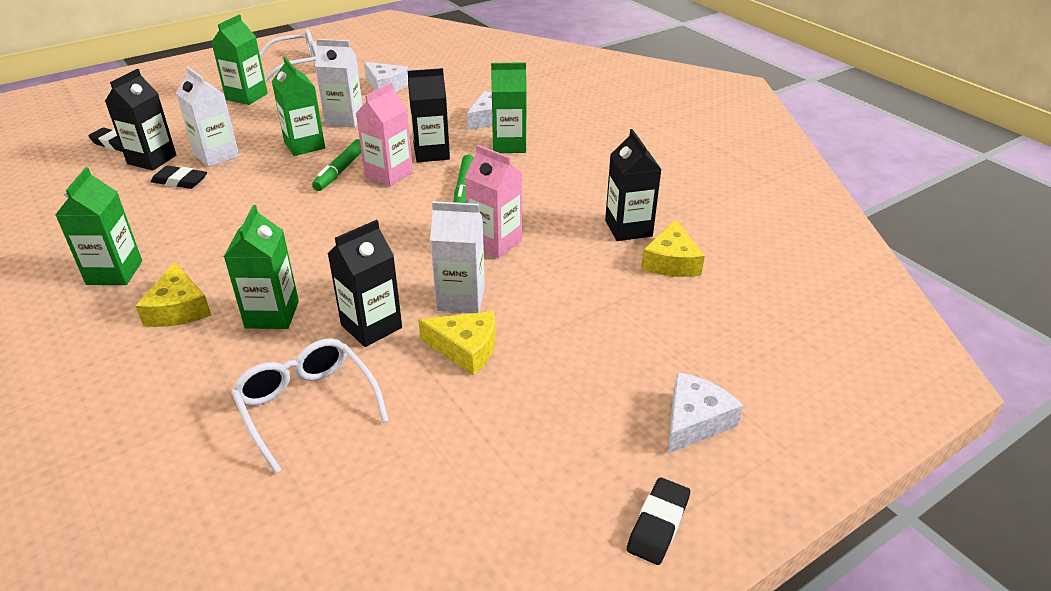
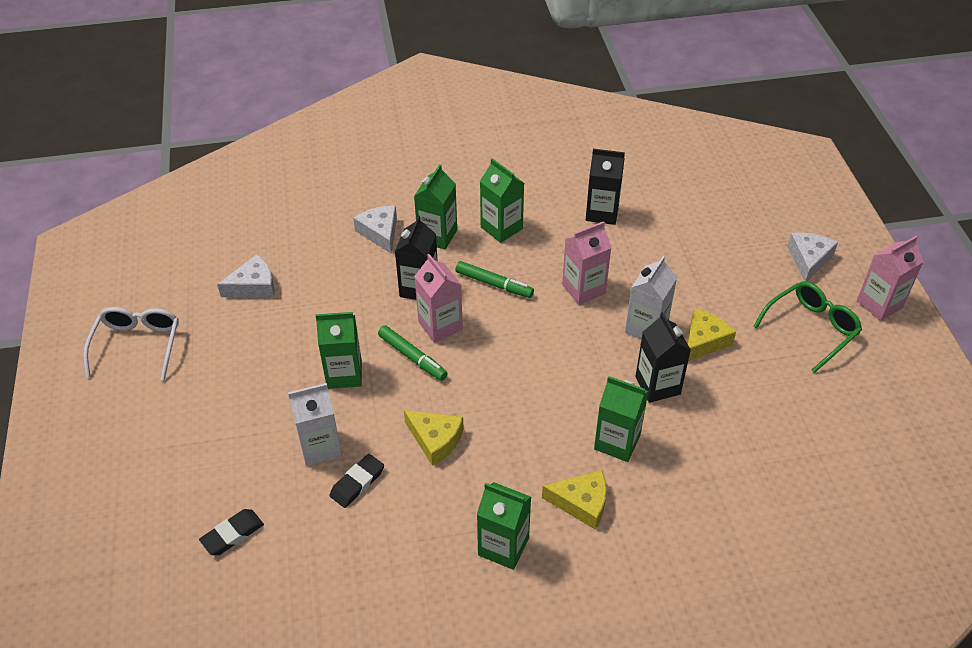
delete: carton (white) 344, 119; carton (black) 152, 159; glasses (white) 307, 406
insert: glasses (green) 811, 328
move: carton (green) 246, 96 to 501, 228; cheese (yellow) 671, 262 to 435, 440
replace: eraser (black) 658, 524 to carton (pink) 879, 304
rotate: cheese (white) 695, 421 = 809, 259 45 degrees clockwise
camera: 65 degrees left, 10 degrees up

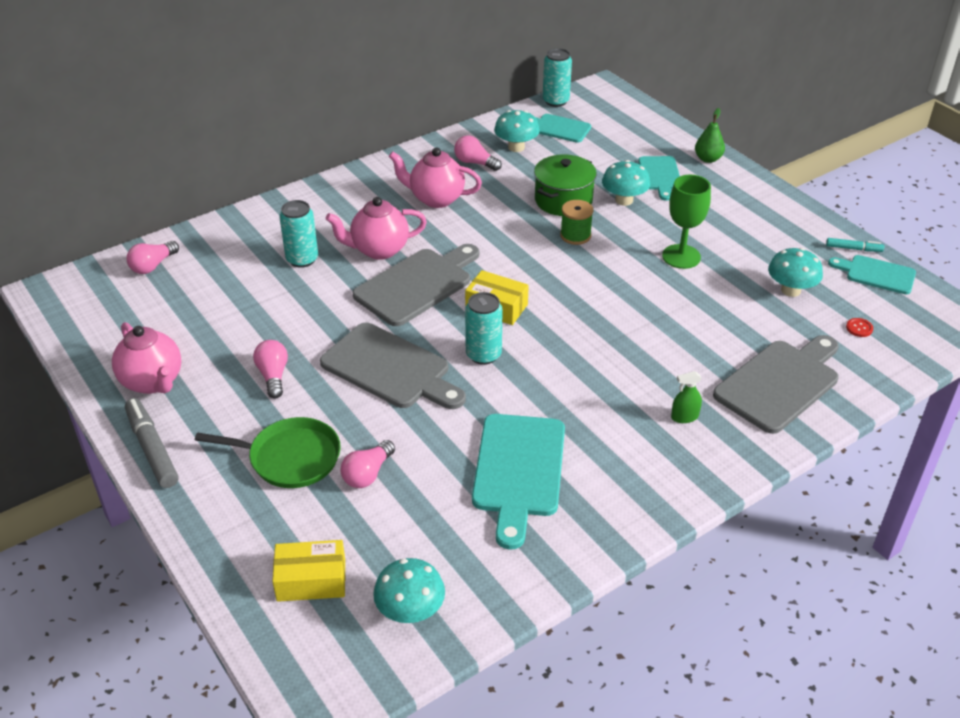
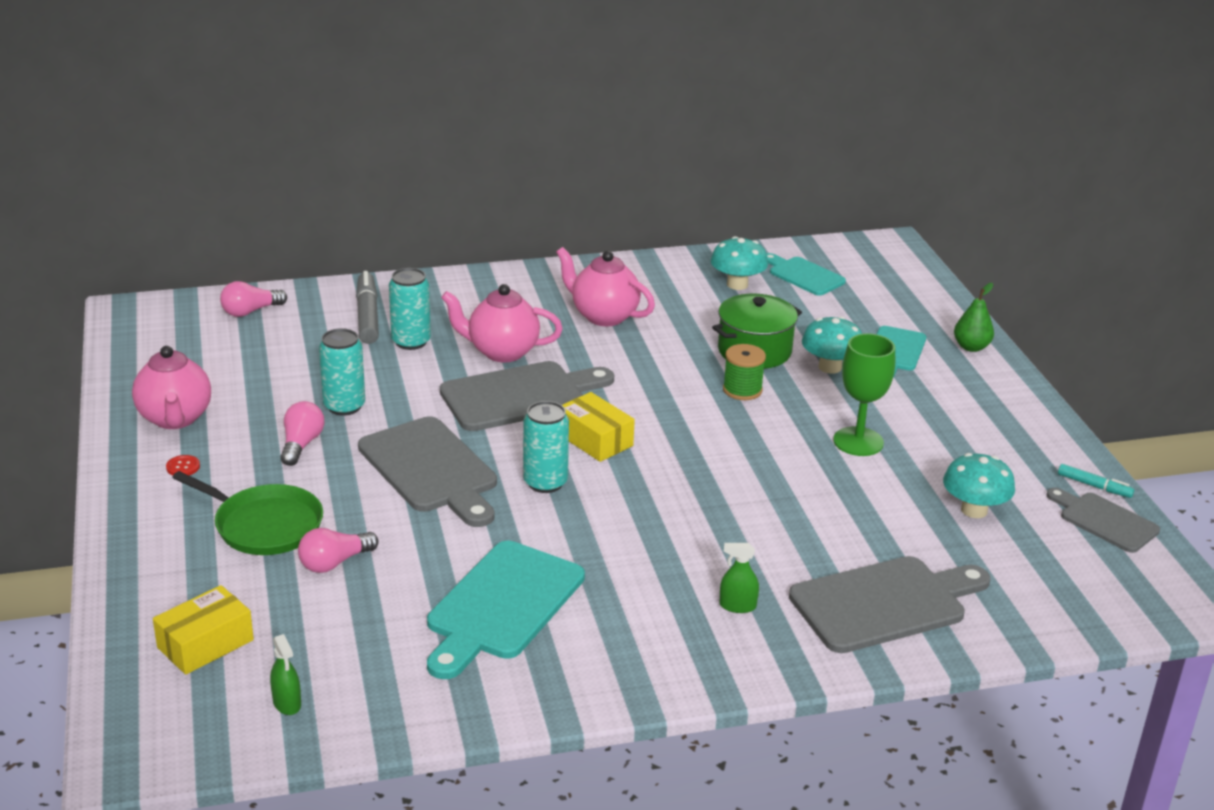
delete: light bulb (pink) 475, 163
move: can (turquoise) 555, 101 to 344, 406; button (red) 859, 328 to 183, 467; marker (grey) 152, 448 to 367, 316
replace: mushroom (turquoise) 410, 611 to spray bottle (green) 287, 703
recolor: cutting board (turquoise) 877, 274 to cutting board (grey) 1105, 521
rotate: box (yellow) 311, 580 = 205, 644 60 degrees counterclockwise
camera: 20 degrees right, 10 degrees down

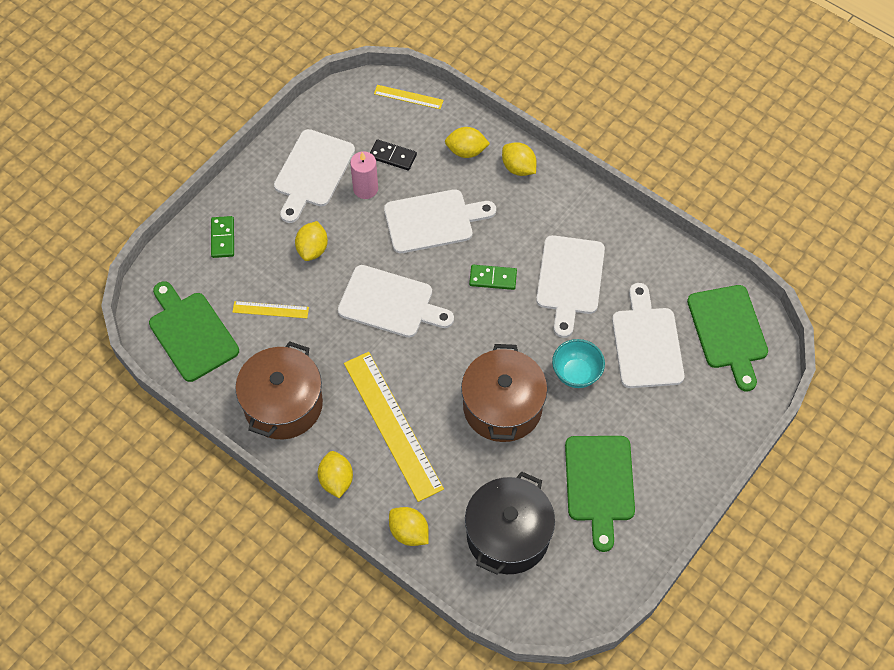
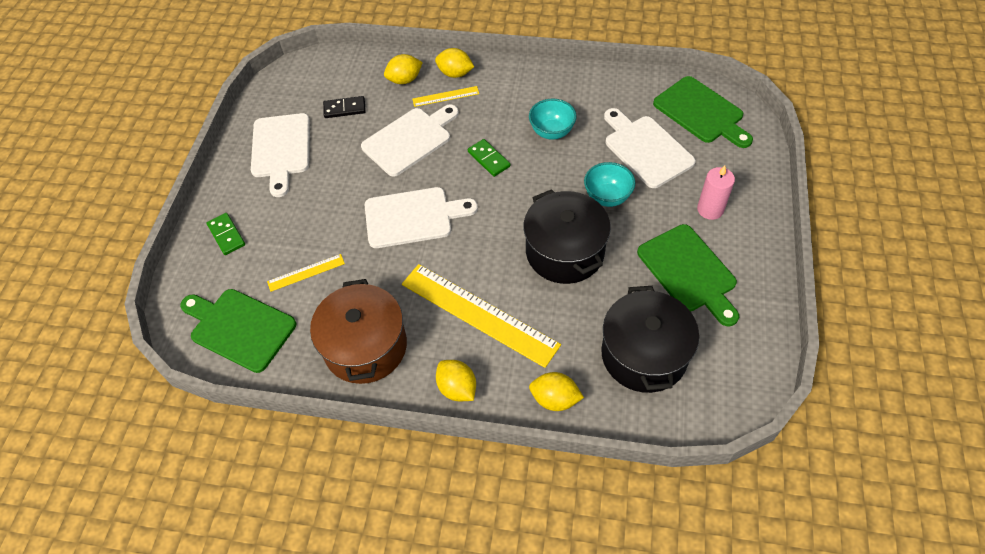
delete: lemon (yellow) 312, 249
move: ruler (yellow) 408, 97 to 445, 96; candle (pink) 365, 189 to 710, 209
replace: cutting board (white) 569, 279 to bowl (turquoise) 552, 132
recolor: pot (brown) 502, 407 to pot (black) 565, 252
rotate: domino (green) 493, 278 = 488, 159 75 degrees clockwise
camera: 25 degrees left, 5 degrees down

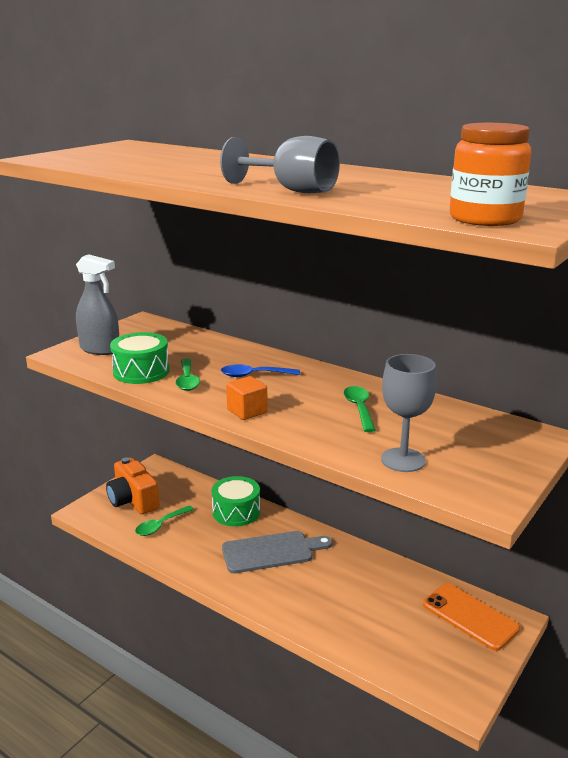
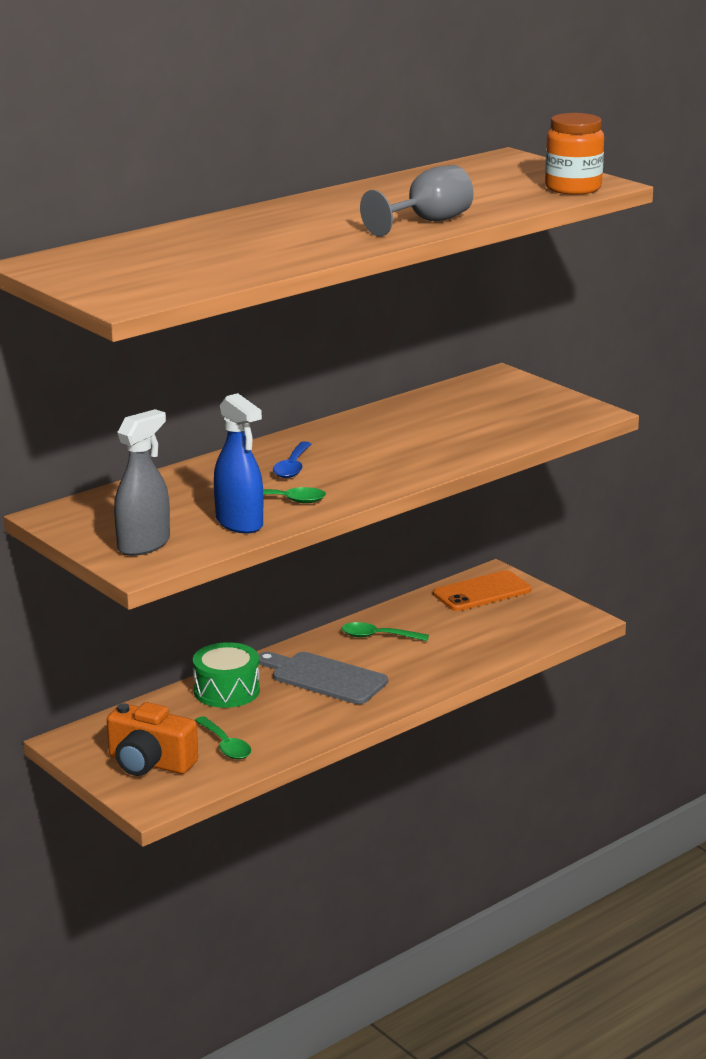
delete: goblet (grey) 403, 460; cube (orange) 247, 411
move: spoon (green) 359, 408 to 378, 636
replace: drum (green) 141, 371 to spray bottle (blue) 239, 523
rotate: camera (orange) 133, 500 = 149, 763 45 degrees clockwise; cutting board (grey) 272, 552 = 324, 677 60 degrees counterclockwise
camera: 75 degrees left, 0 degrees up

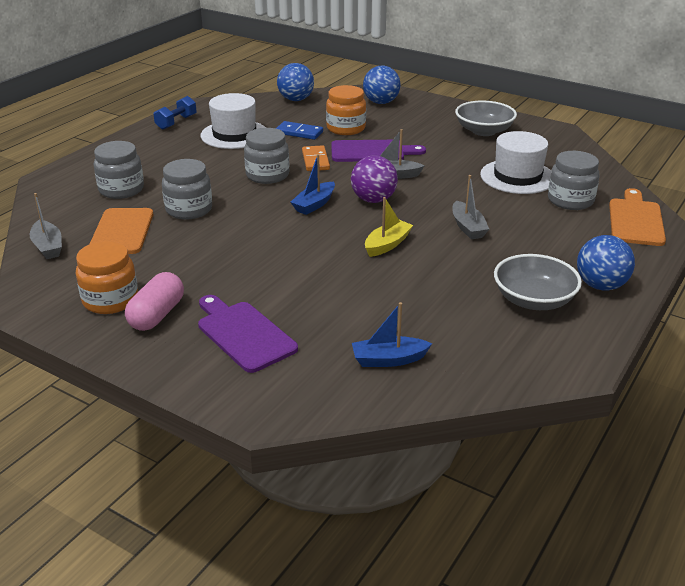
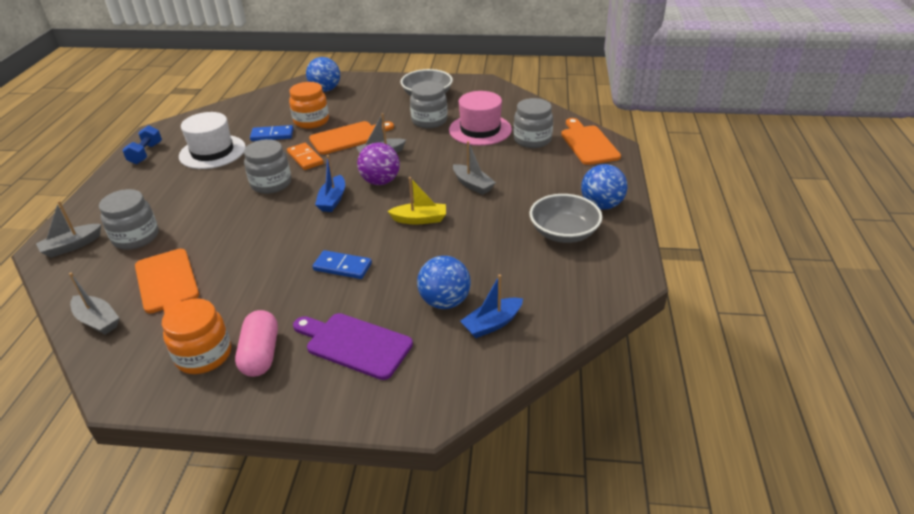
insert: boat (grey) 72, 246; domino (blue) 342, 267
move: ball (blue) 296, 99 to 445, 301; jar (grey) 189, 209 to 429, 121
recolor: hat (white) 517, 177 to hat (pink) 480, 130; cutting board (purple) 371, 152 to cutting board (orange) 348, 137
rotate: boat (yellow) 387, 245 = 420, 219 75 degrees clockwise
camera: 25 degrees left, 5 degrees up

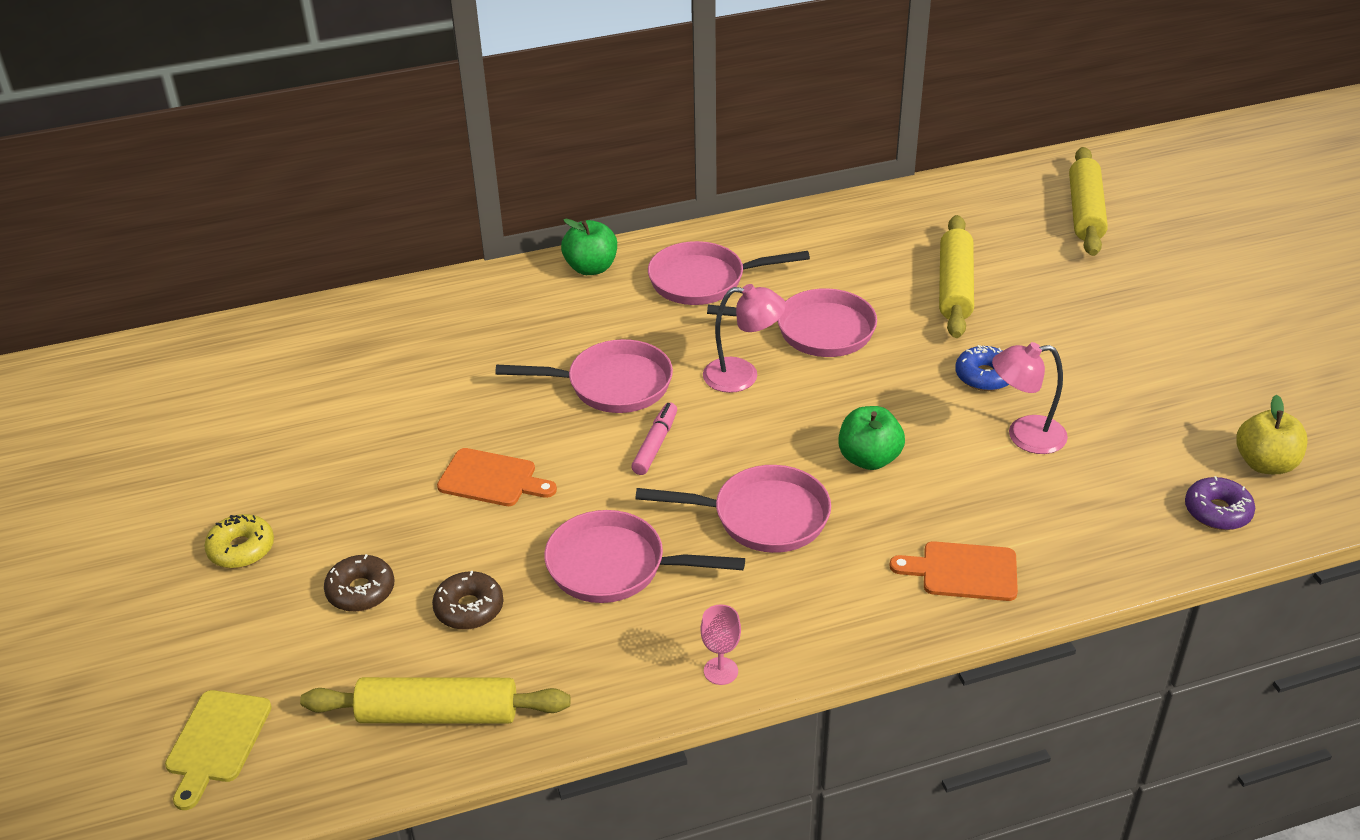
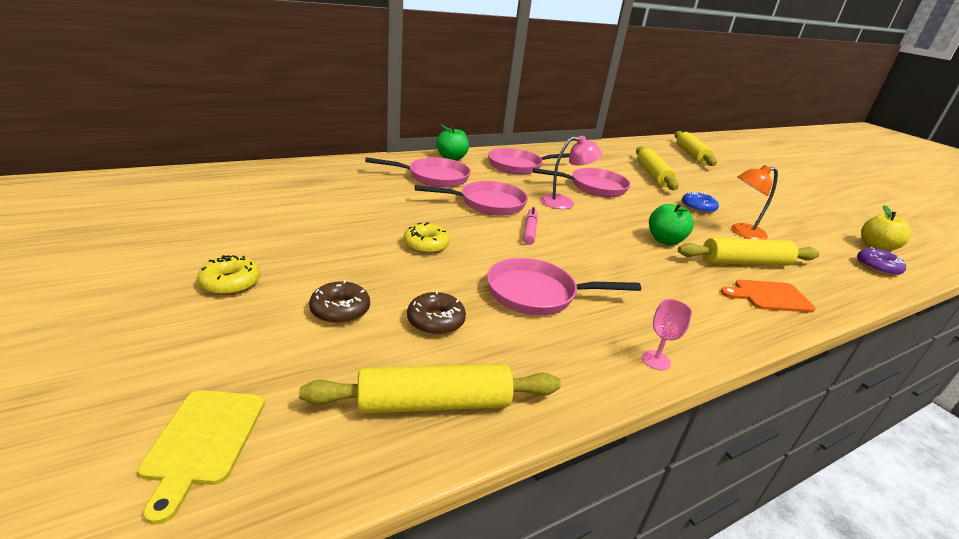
insert: rolling pin (yellow) 745, 262
move: pan (pink) 763, 517 to 434, 177
replace: cutting board (orange) 492, 479 to donut (yellow) 426, 245
recolor: lamp (pink) 1024, 436 to lamp (orange) 742, 232
camera: 15 degrees left, 10 degrees down

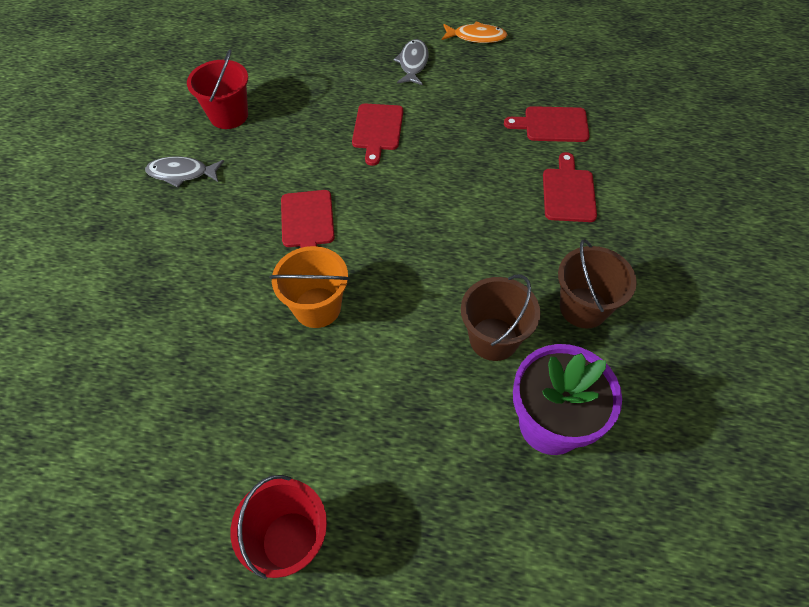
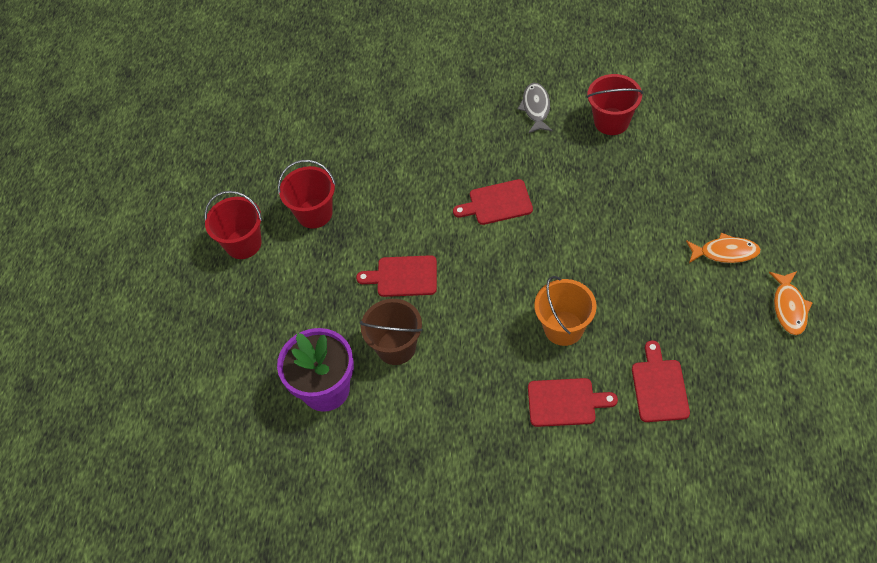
delete: bucket (brown) 583, 307
insert: bucket (red) 314, 213
move: cutting board (red) 377, 130 to 403, 276; bucket (orange) 317, 307 to 563, 328
recolor: fish (grey) 413, 63 to fish (orange) 725, 252
camera: 90 degrees right, 0 degrees up

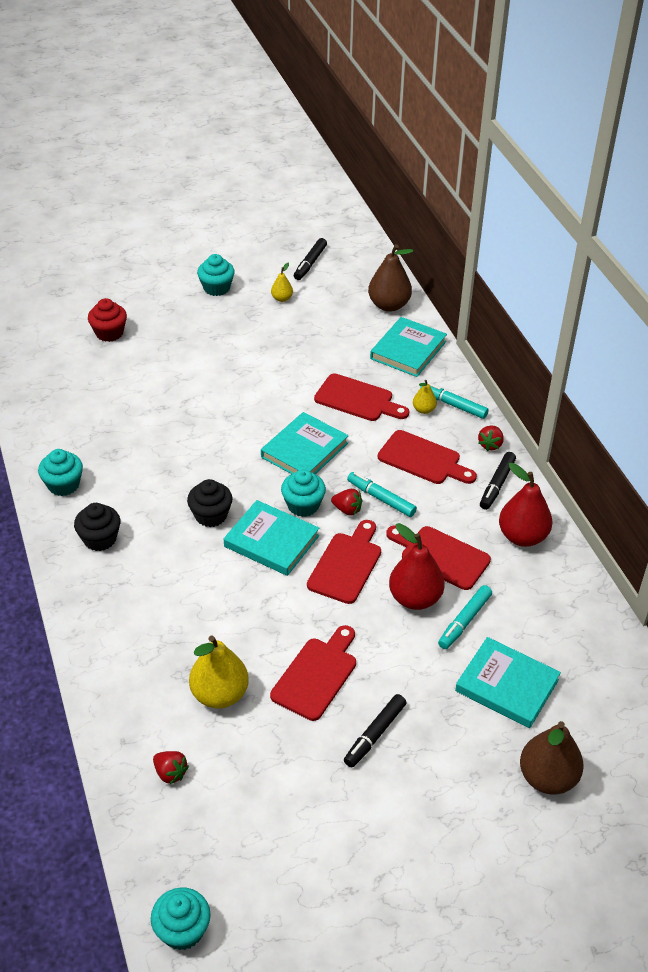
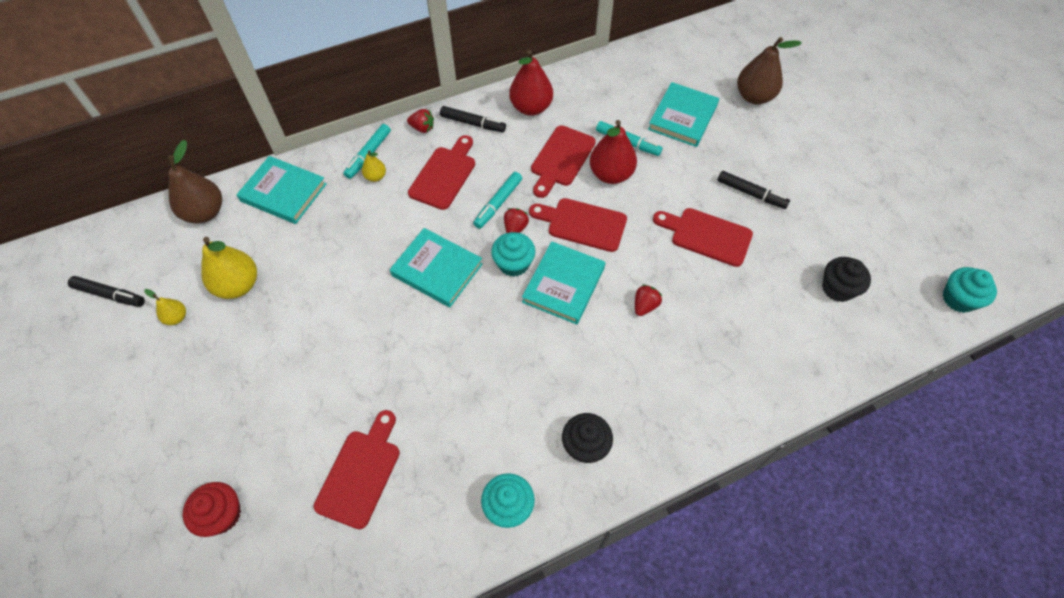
delete: cupcake (turquoise) 216, 288
move: cutting board (red) 357, 399 to 360, 473; cupcake (black) 211, 515 to 837, 288; pear (yellow) 220, 694 to 238, 285; strawberry (red) 170, 773 to 645, 305
camera: 95 degrees left, 15 degrees up

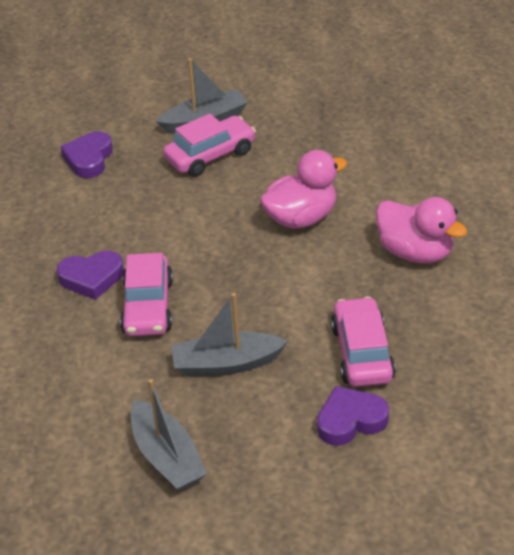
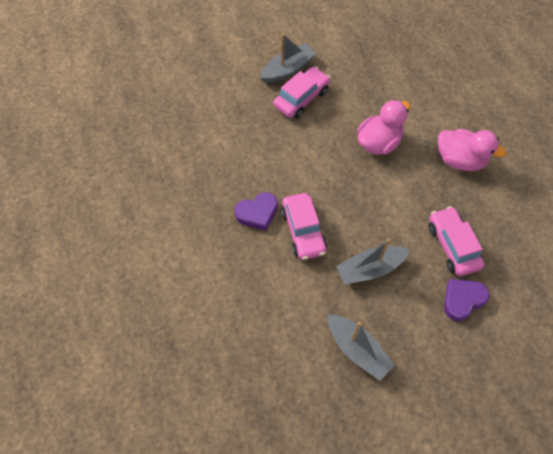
delete: heart (purple) 89, 159
camera: 15 degrees left, 20 degrees up

